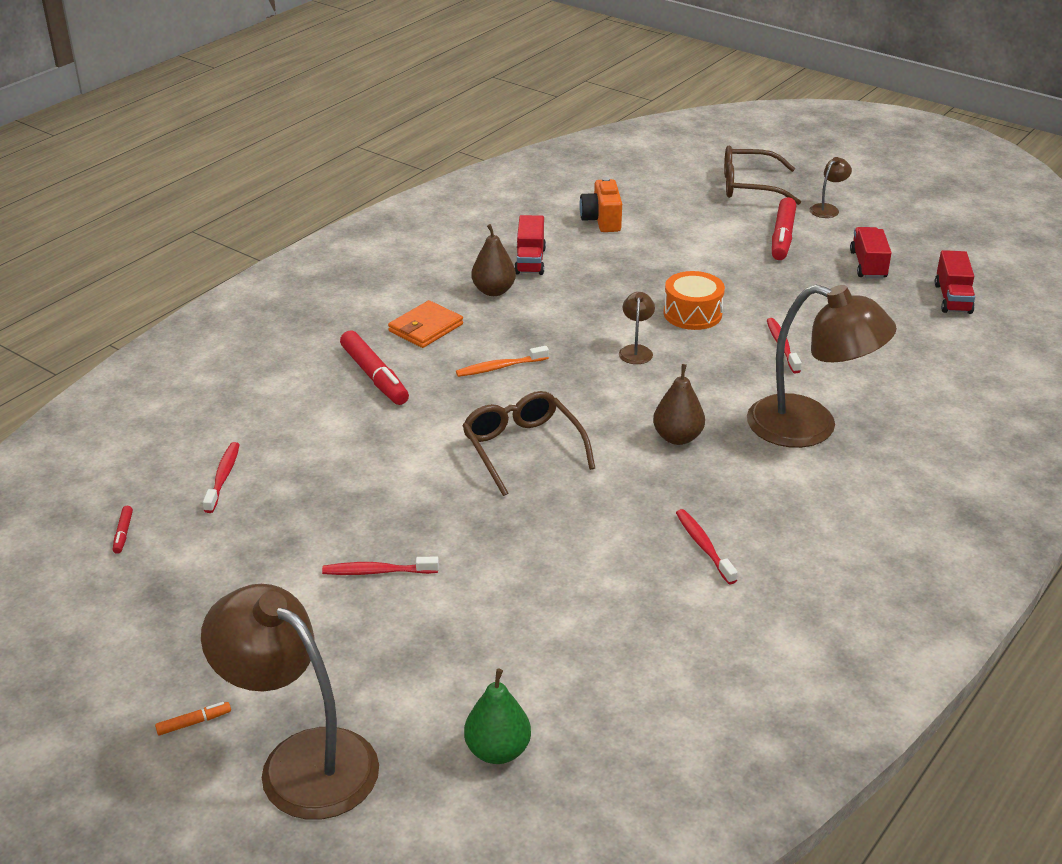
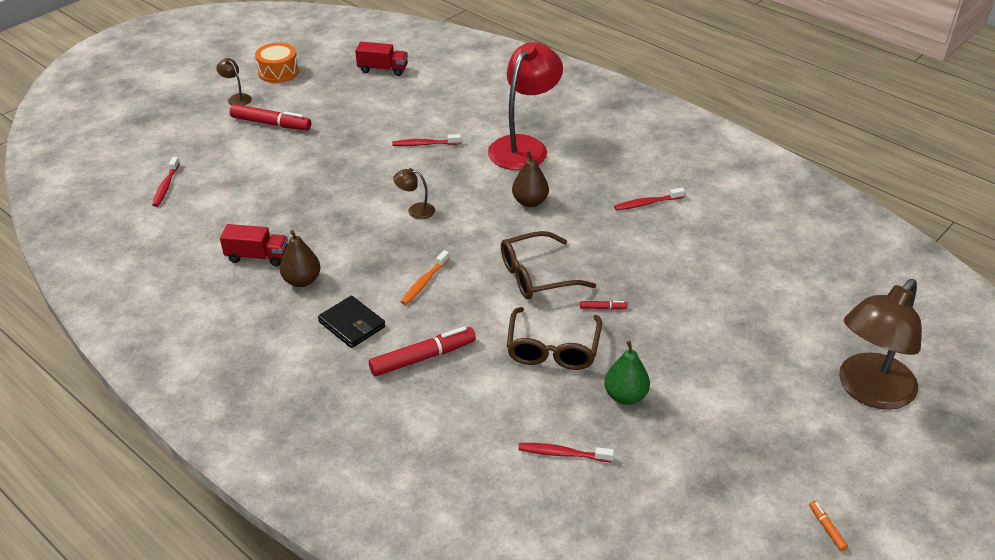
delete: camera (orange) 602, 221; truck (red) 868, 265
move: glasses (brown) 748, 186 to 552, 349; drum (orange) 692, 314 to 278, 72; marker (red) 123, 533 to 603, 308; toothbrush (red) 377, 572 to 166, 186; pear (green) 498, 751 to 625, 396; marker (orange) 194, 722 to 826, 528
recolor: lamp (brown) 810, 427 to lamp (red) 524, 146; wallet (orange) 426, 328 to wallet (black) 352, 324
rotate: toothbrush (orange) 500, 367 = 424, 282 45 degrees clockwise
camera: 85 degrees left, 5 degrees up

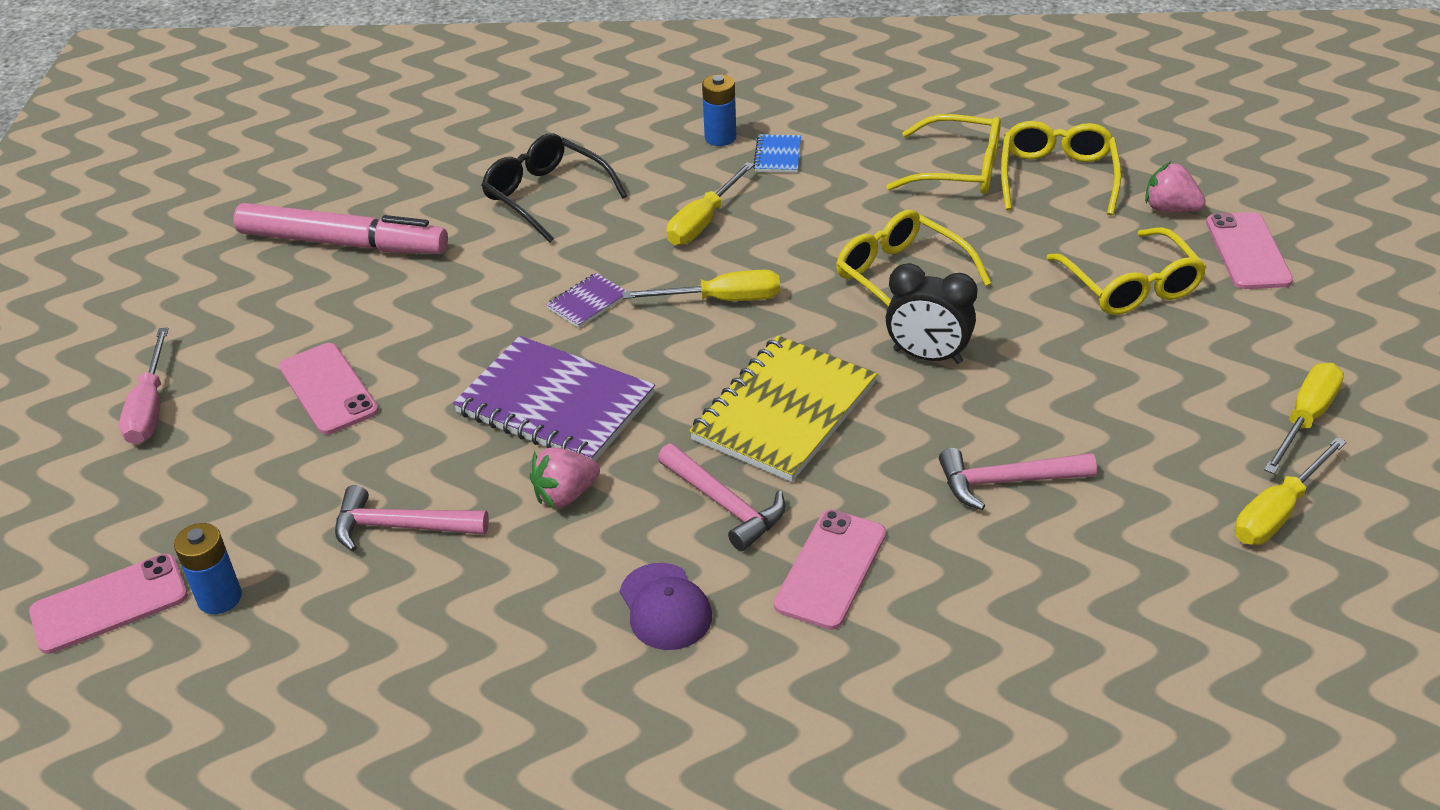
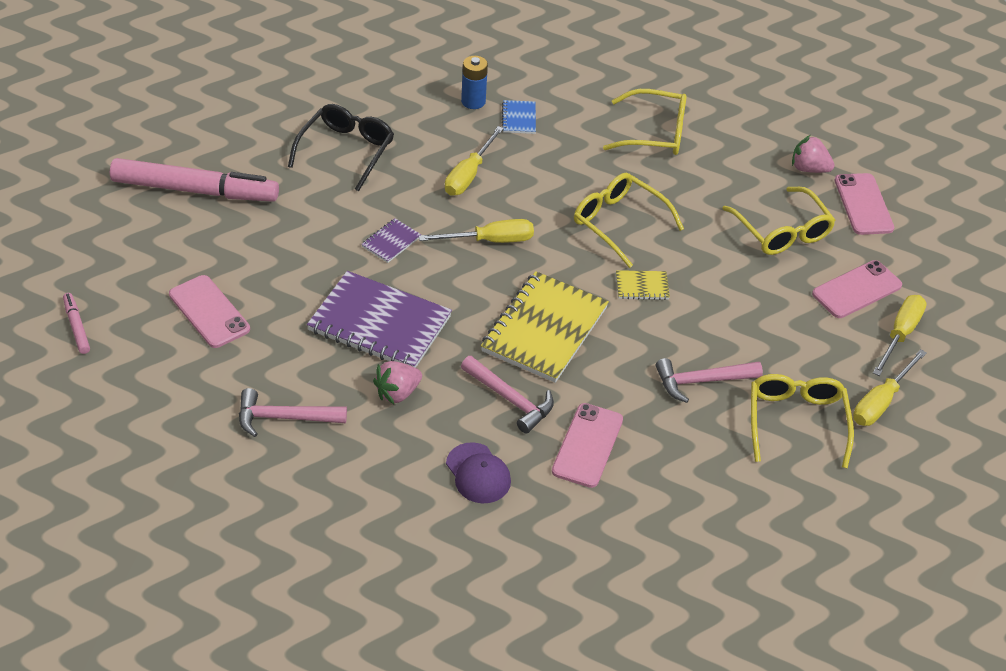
delete: battery (blue) 219, 598
move: glasses (yellow) 1057, 177 to 796, 422; phone (pink) 109, 604 to 856, 290
replace: clock (black) 927, 356 to notebook (yellow) 642, 286; screwdriver (pink) 150, 407 to marker (pink) 77, 327
rotate: glasses (black) 546, 196 = 346, 151 75 degrees clockwise
camera: 10 degrees left, 5 degrees up

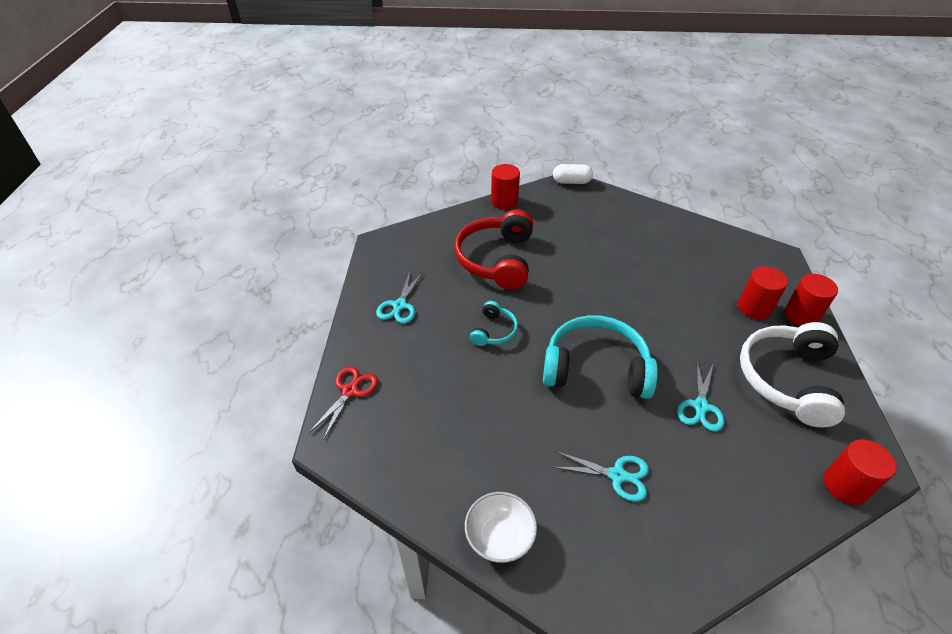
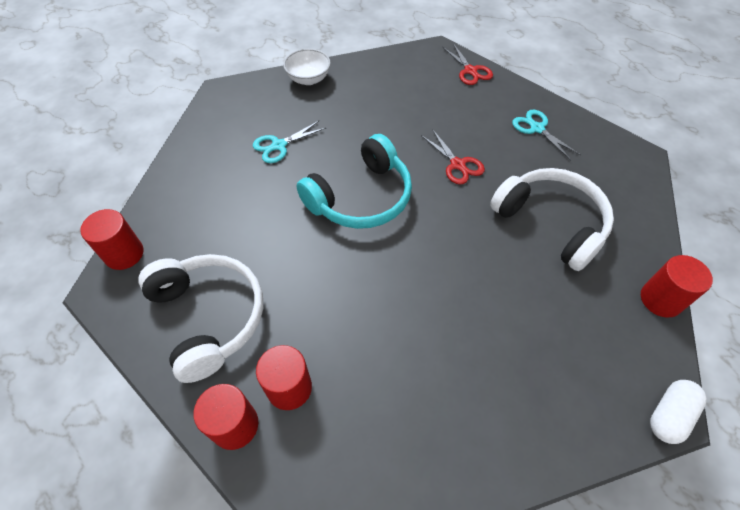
delete: scissors (turquoise) 700, 406
replace: headphones (turquoise) 494, 331 to scissors (red) 457, 164
recolor: headphones (red) 496, 259 to headphones (white) 551, 222
camera: 130 degrees right, 10 degrees up

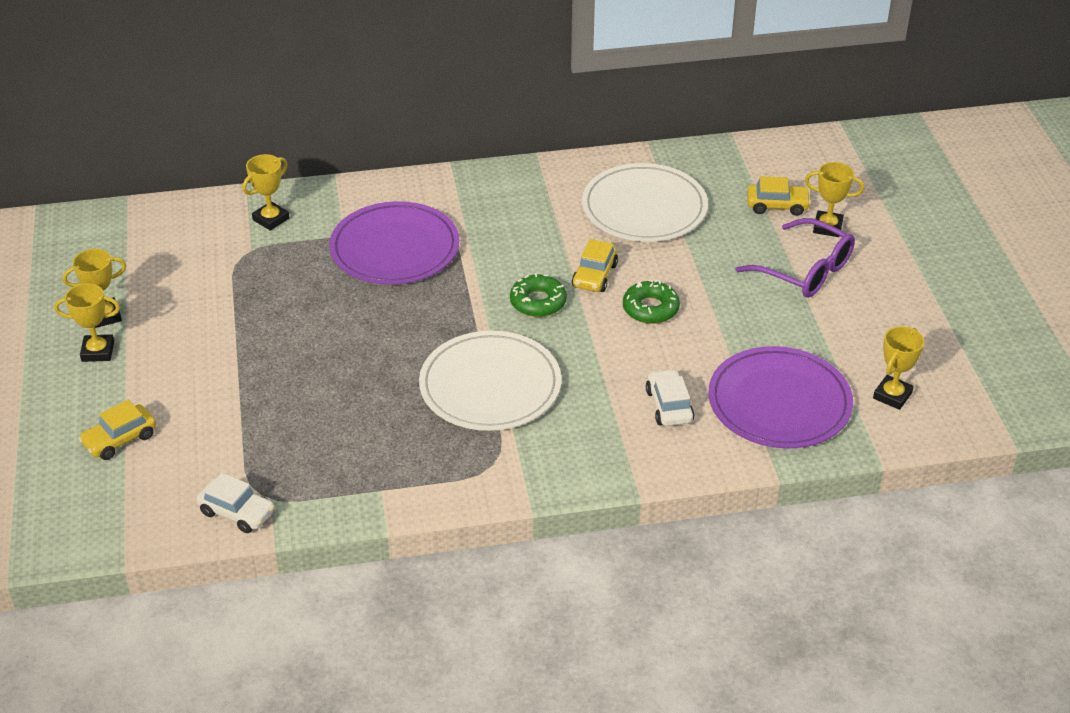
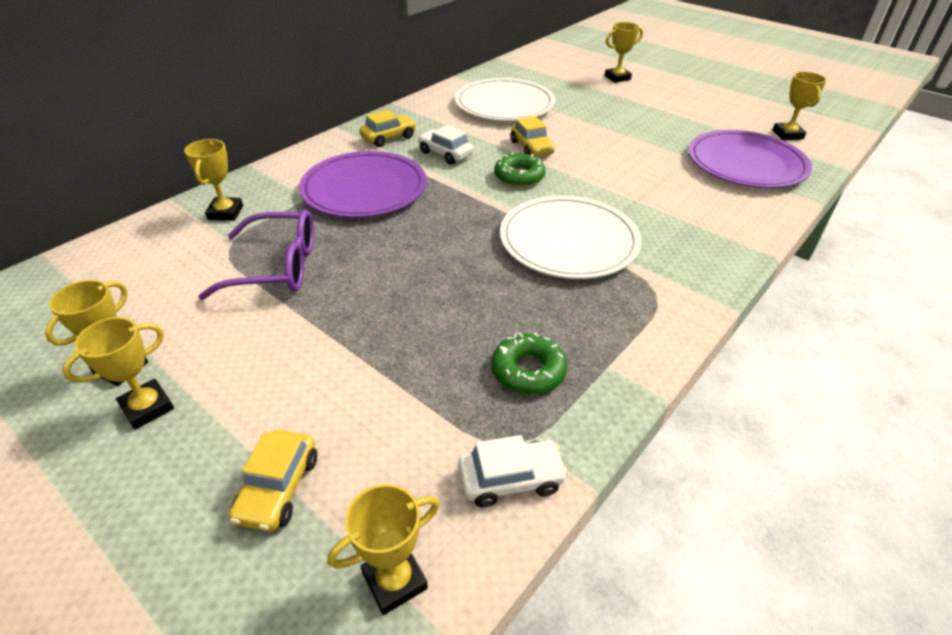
insert: trophy (yellow) 394, 580
move: car (yellow) 777, 205 to 388, 137; glasses (purple) 805, 271 to 277, 267; donut (green) 650, 308 to 528, 371; car (white) 669, 406 to 445, 154
camera: 40 degrees left, 0 degrees up

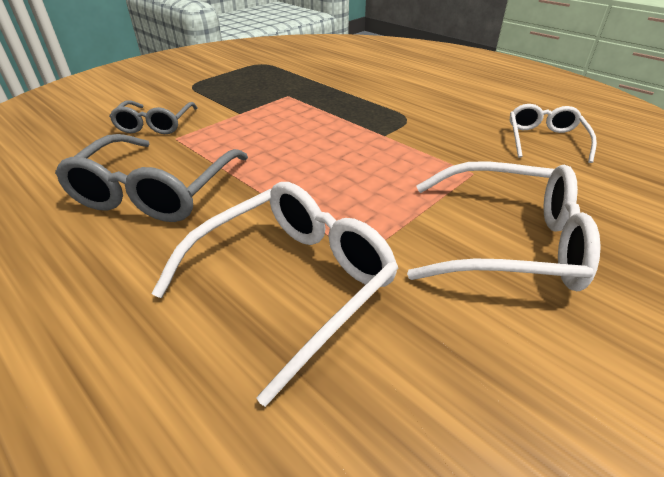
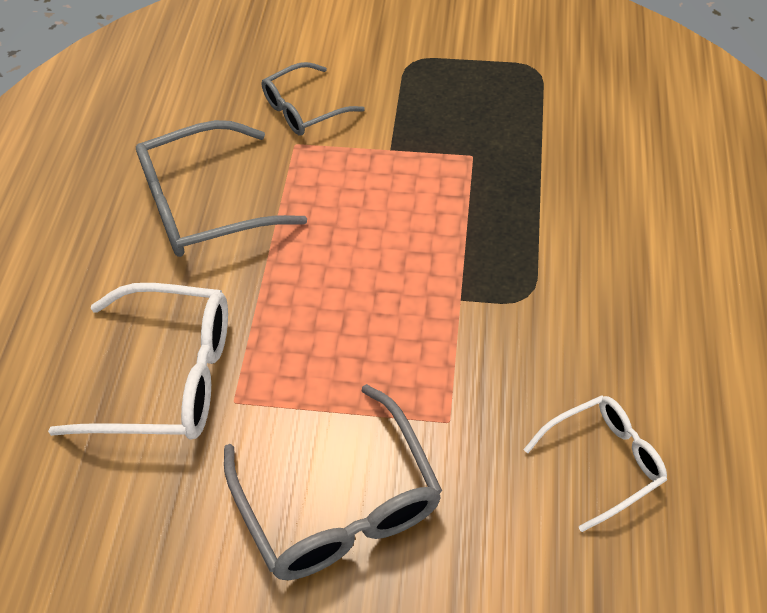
recolor: glasses (white) 507, 242 to glasses (grey) 338, 502
camera: 55 degrees right, 15 degrees up

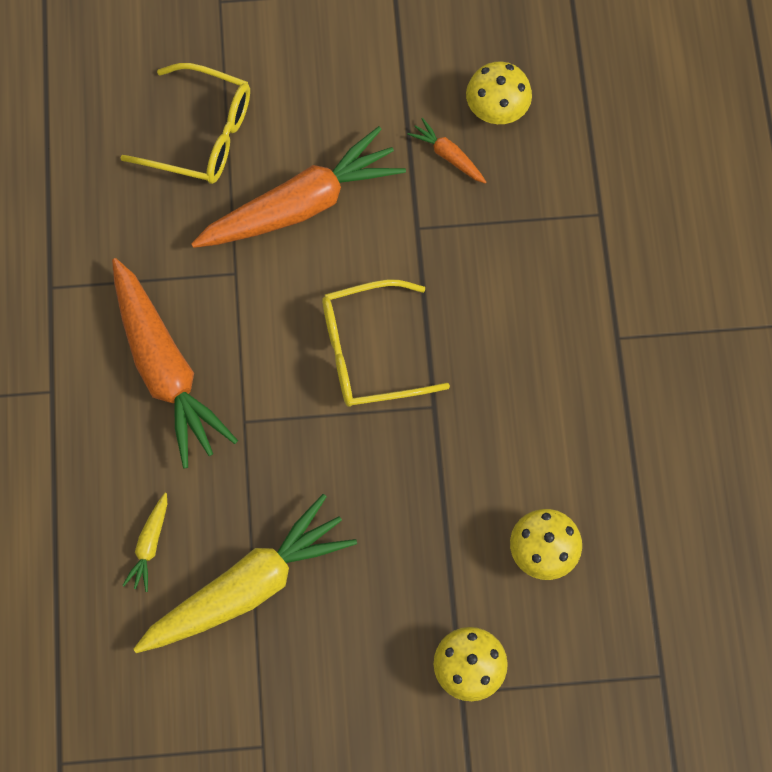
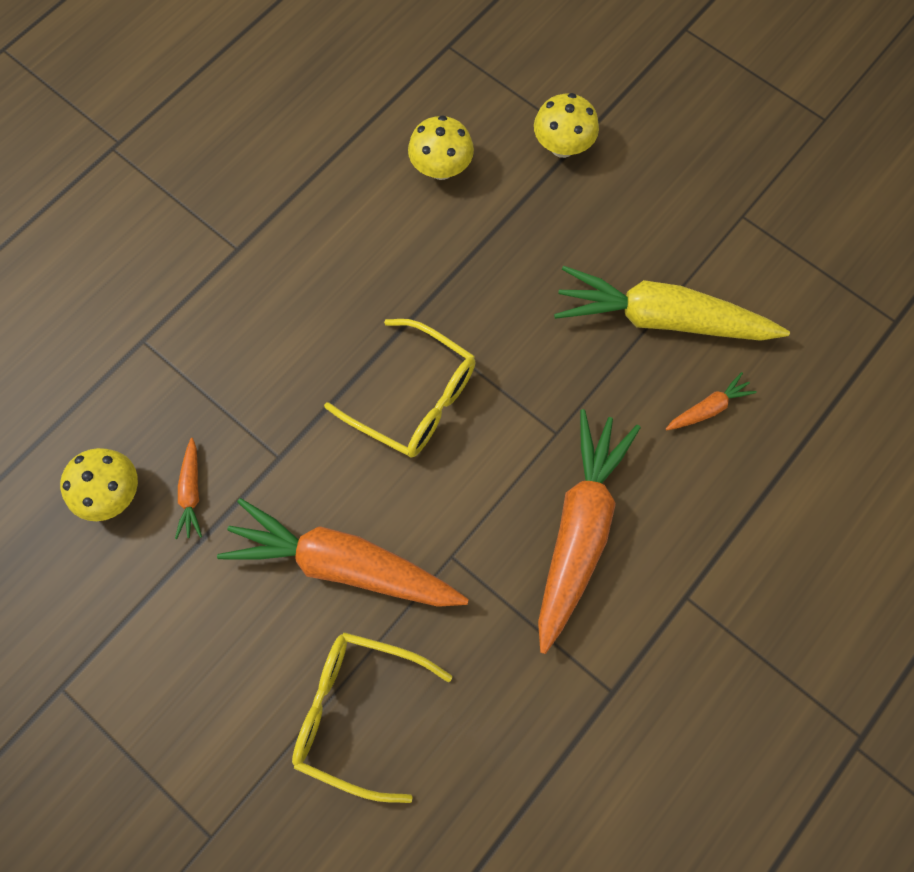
recolor: carrot (yellow) 149, 545 to carrot (orange) 708, 408
rotate: glasses (yellow) 202, 134 = 358, 711 45 degrees counterclockwise
camera: 135 degrees left, 0 degrees up

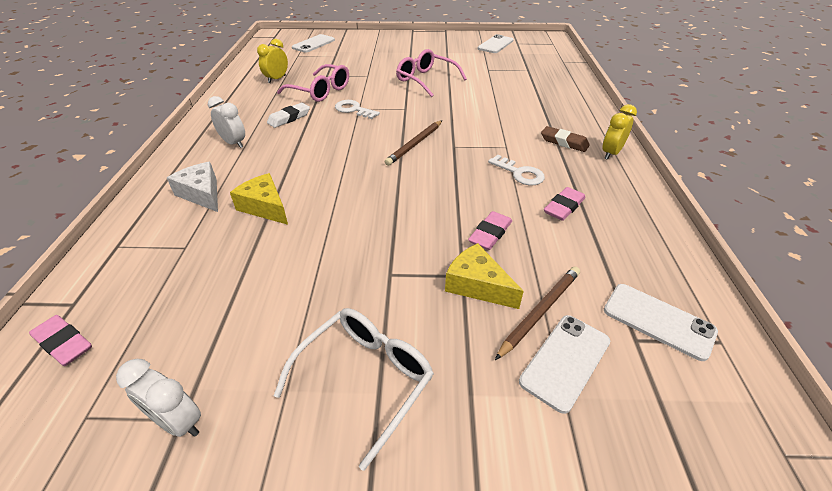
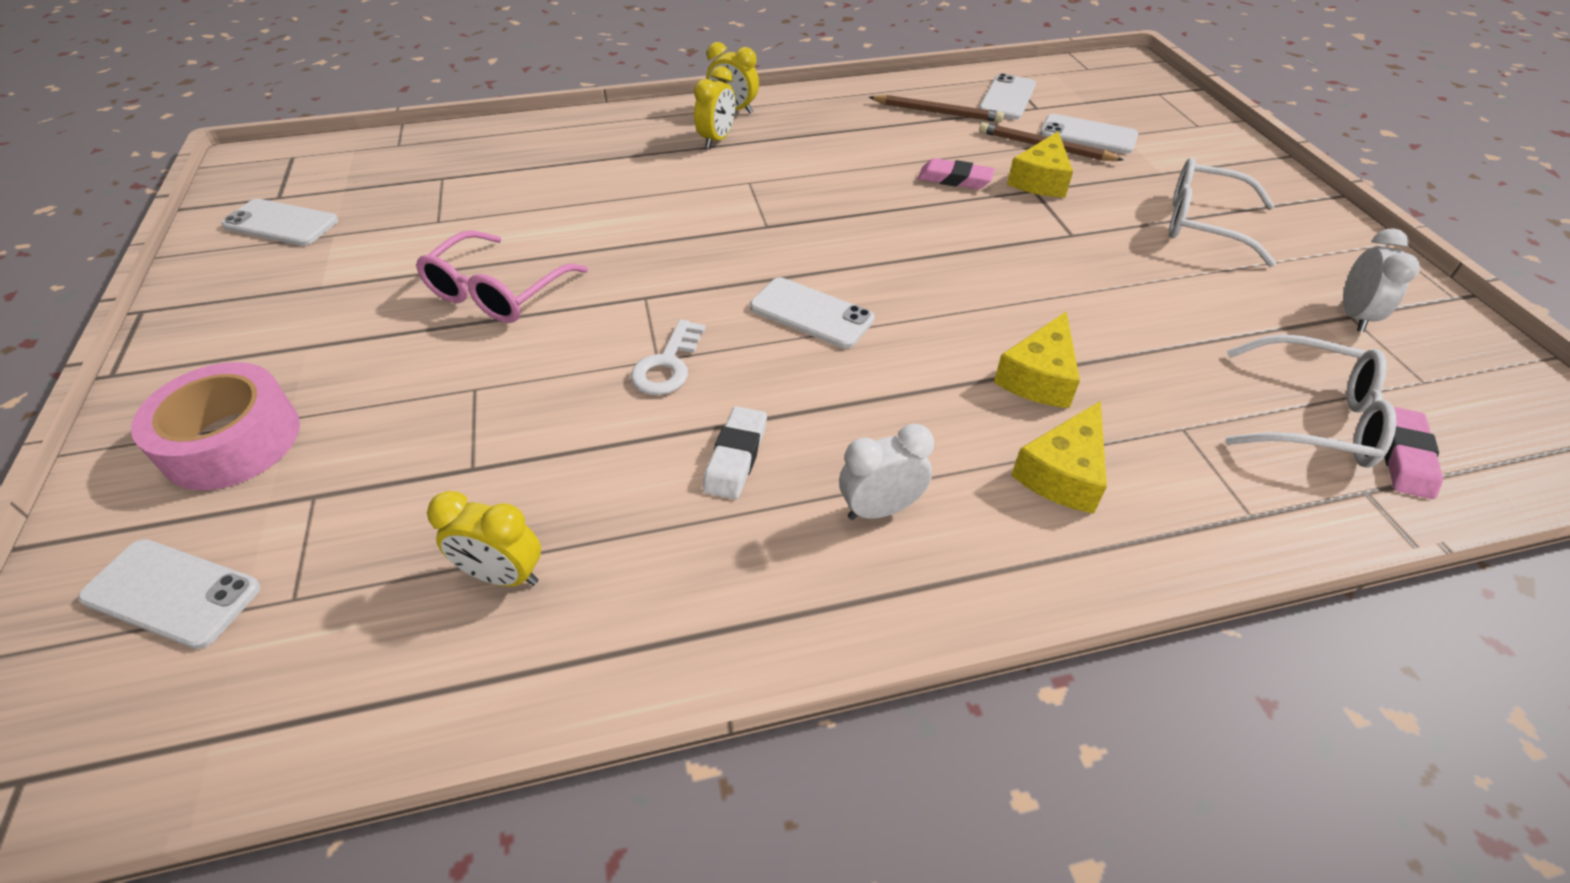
delete: glasses (pink) 320, 91; key (white) 519, 173; eraser (pink) 563, 207
insert: phone (white) 811, 313; glasses (white) 1312, 418; tape (pink) 232, 441
move: pencil (brown) 415, 144 to 937, 112
replace: eraser (brown) 564, 142 to clock (yellow) 717, 140
recolor: cheese (white) 202, 194 to cheese (yellow) 1063, 473
rotate: clock (white) 234, 143 = 880, 509 45 degrees clockwise; eraser (white) 289, 118 = 736, 457 75 degrees clockwise
camera: 105 degrees left, 5 degrees up

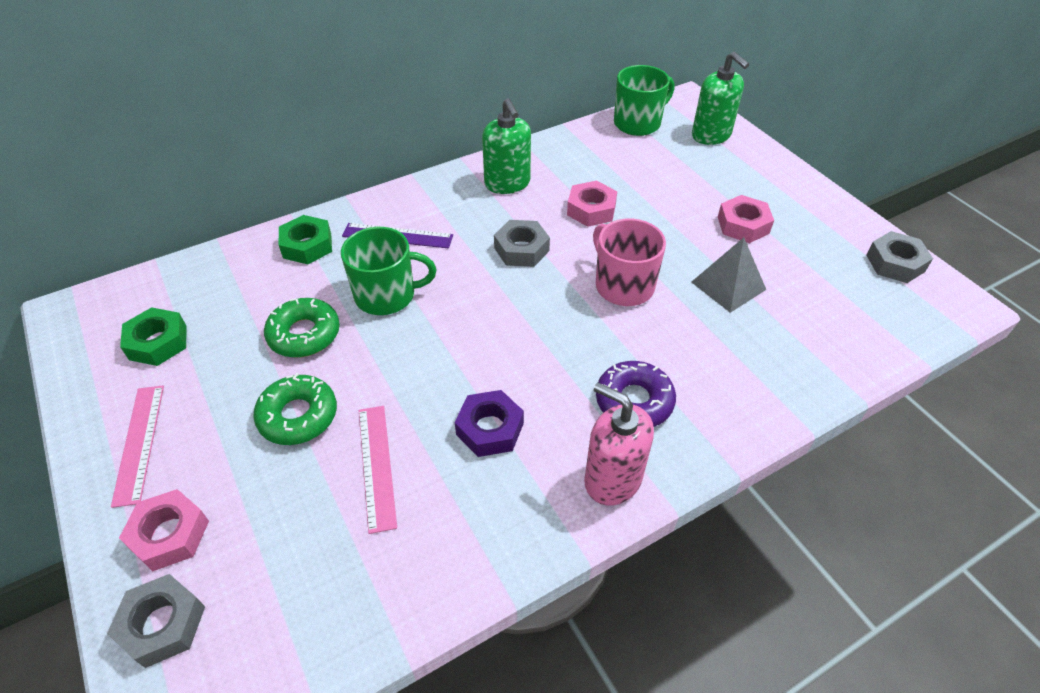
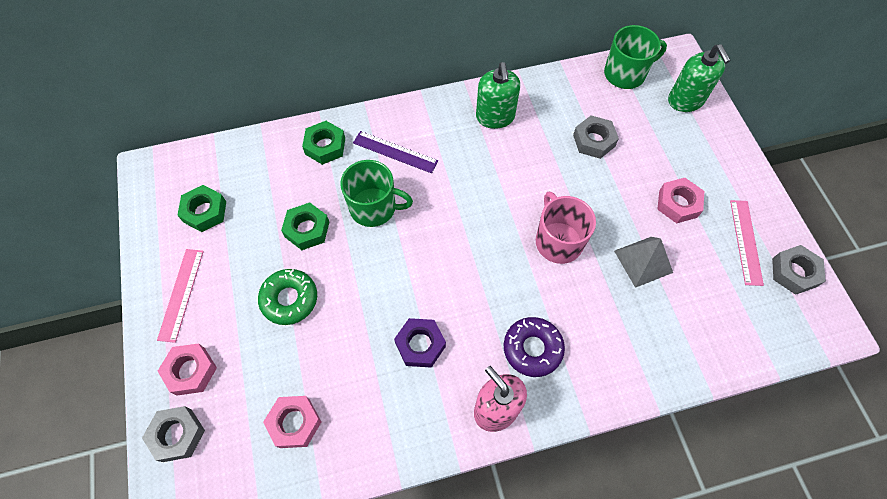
move: nut (pink) 591, 210 to 294, 423; nut (grey) 521, 249 to 593, 141; ruler (pink) 376, 466 to 745, 241
replace: donut (green) 304, 334 to nut (green) 307, 229
camera: 15 degrees right, 15 degrees up

